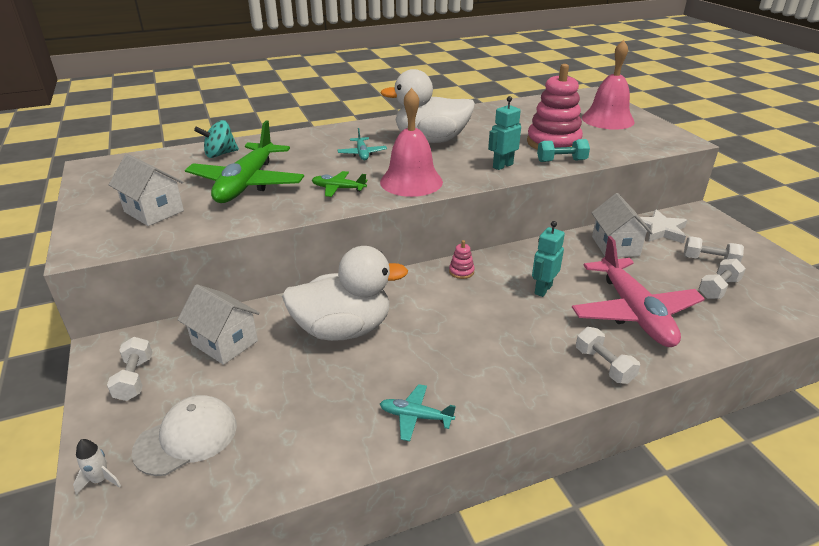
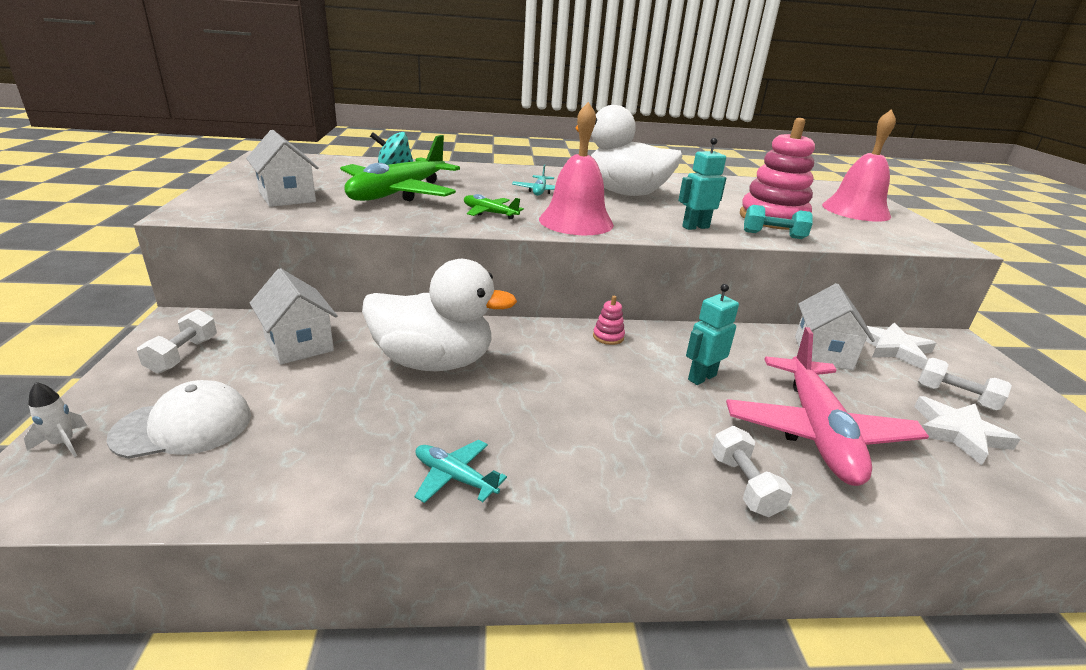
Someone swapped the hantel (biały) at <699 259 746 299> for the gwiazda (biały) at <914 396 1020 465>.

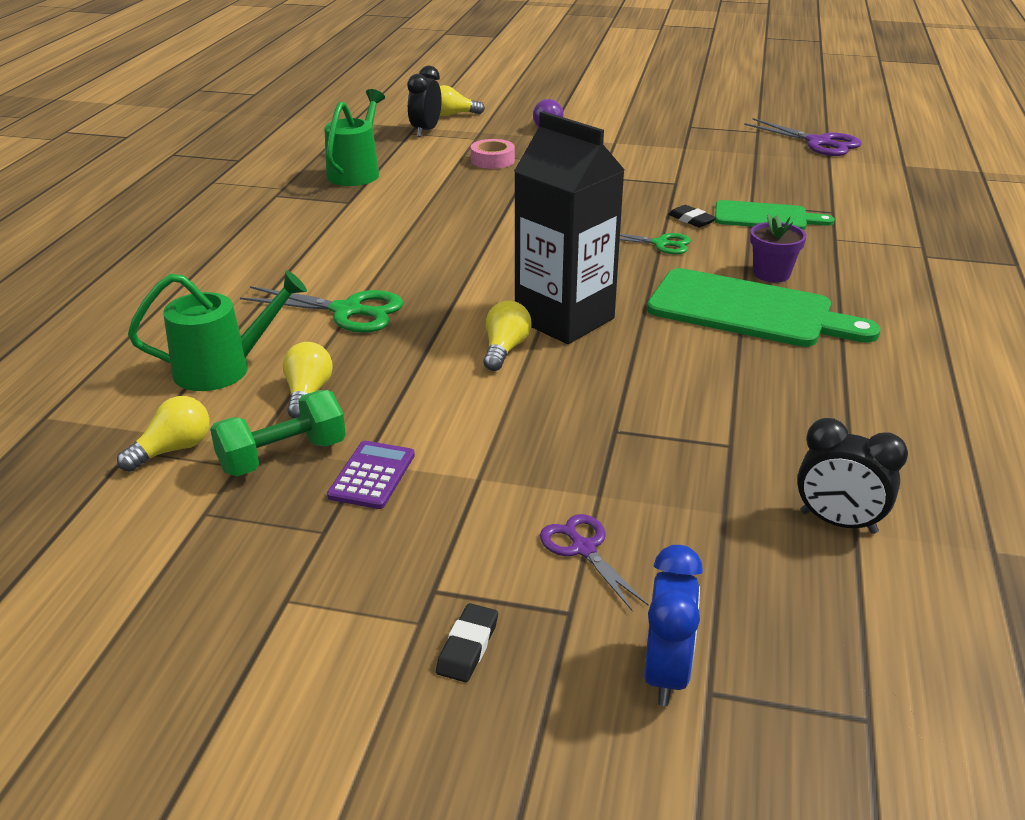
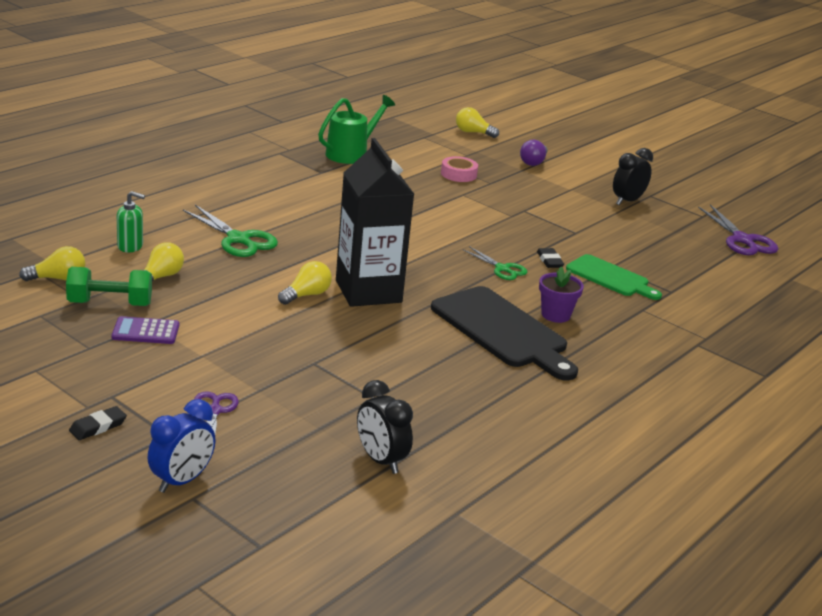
Someone carried the budzik (czarny) from <407 66 442 137> to <613 148 653 205>. Someone repainted the deska do krojenia (zielony) at <647 268 880 347>, which became the deska do krojenia (czarny) at <431 286 578 381>. Someone swapped the konewka (zielony) at <128 270 307 391> for the dozownik mydła (zielony) at <117 191 145 252>. Someone rotated the kalkulator (fioletowy) at <327 441 415 509> by 135 degrees counterclockwise.

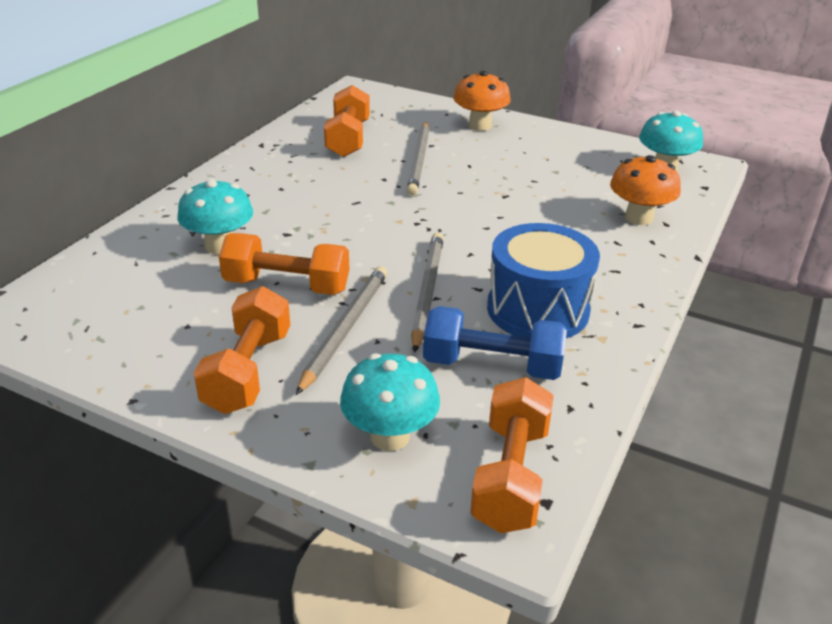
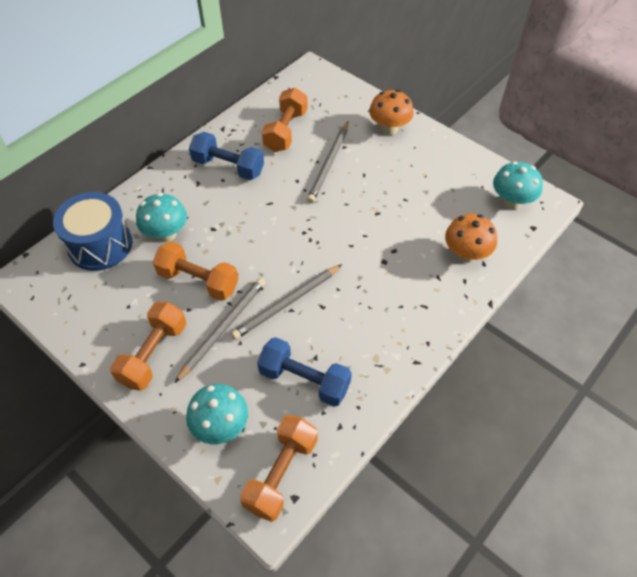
Someone carried the bęben (niebieski) from <487 223 600 338> to <53 192 132 271>. Someone rotated the ołówek (szary) at <411 233 444 353> by 150 degrees counterclockwise. Someone put down the hantel (niebieski) at <189 132 264 180>.

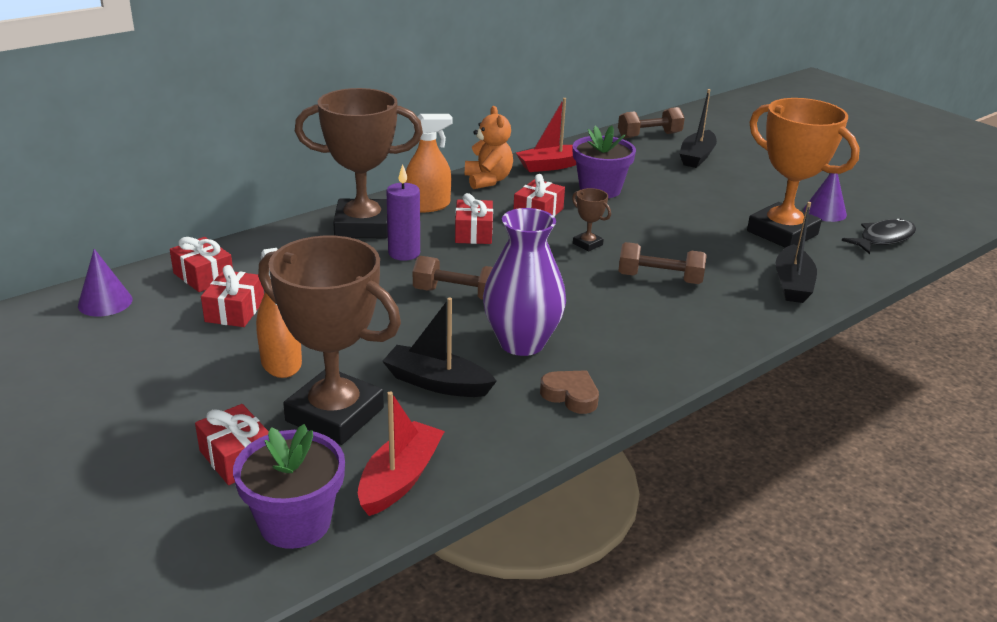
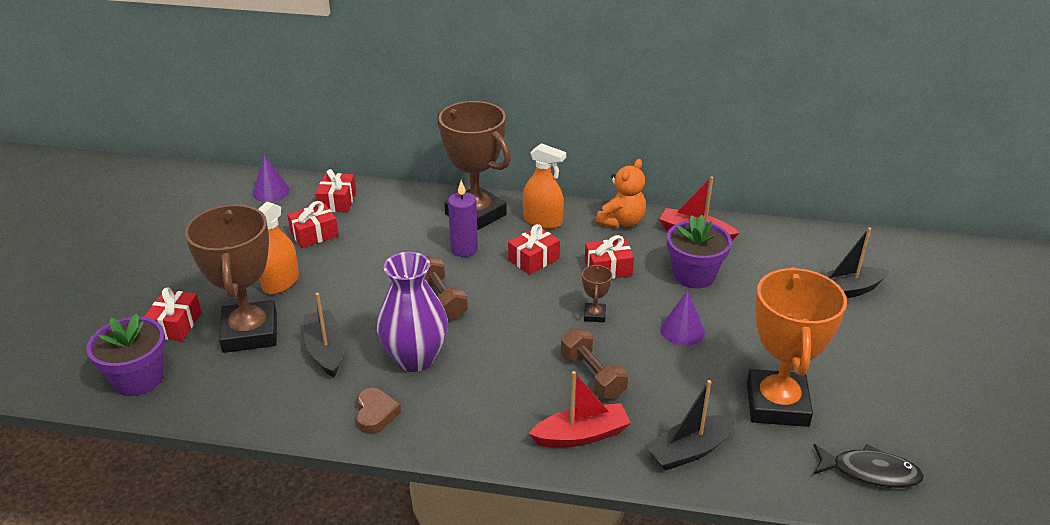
Someone took away the hantel (brązowy) at <618 107 685 139>. Someone carried the stożek (fioletowy) from <804 173 847 222> to <660 290 705 346>. Someone carried the łódka (czerwony) from <358 391 445 516> to <528 371 631 448>.

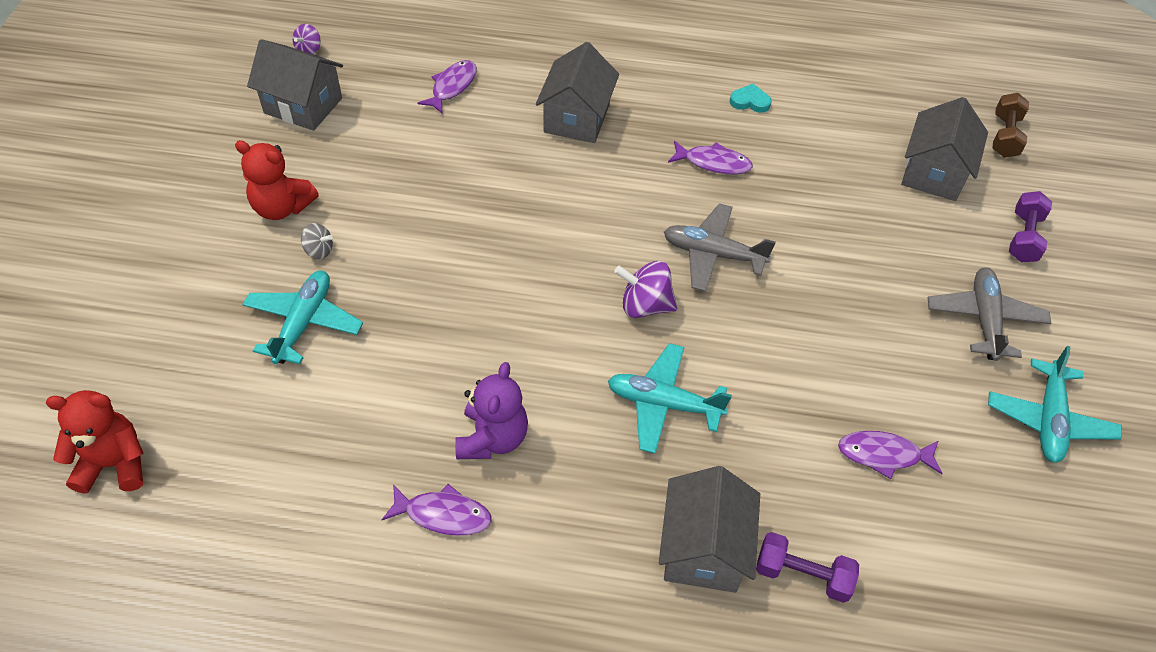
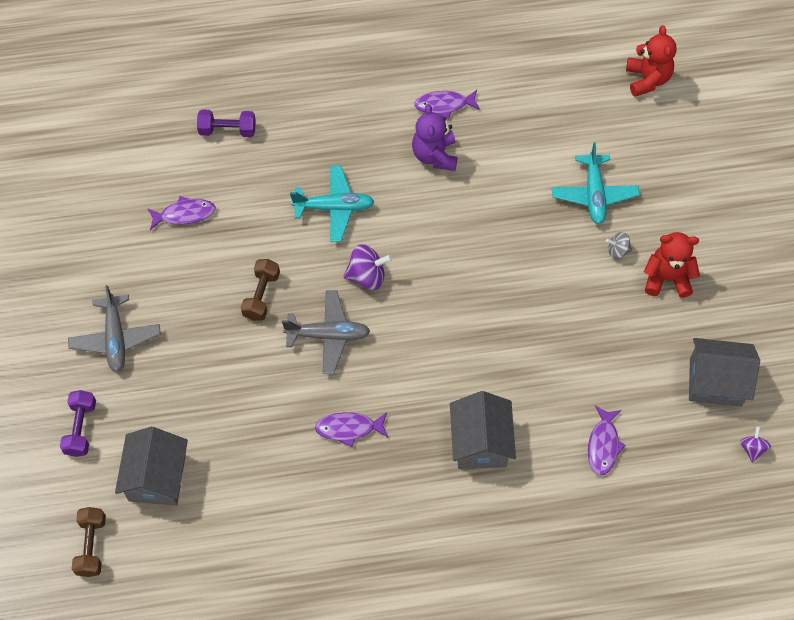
Someone took away the serce (turkusowy) at <730 84 772 113>. Someone took away the samolot (turkusowy) at <988 346 1122 463>. Someone rotated the miś (czerwony) at <46 390 143 494> by 75 degrees counterclockwise. Someone took away the domek (szary) at <659 466 760 593>. Someone put down the hantel (brązowy) at <241 259 280 321>.

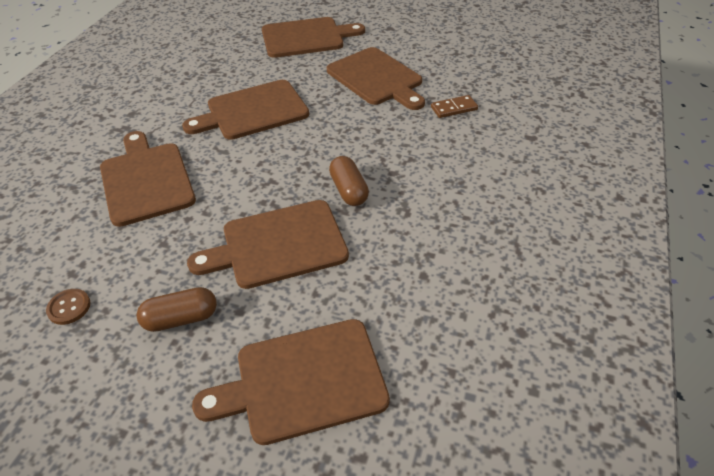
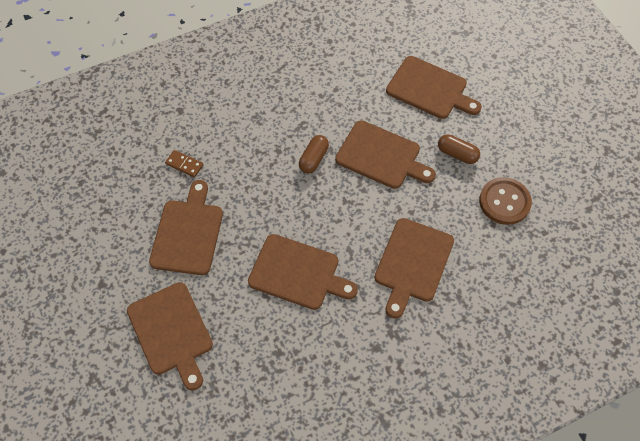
Someone rotated the deska do krojenia (brązowy) at <262 17 365 58> by 150 degrees counterclockwise. Someone scaled the guzik (brązowy) at <46 289 91 325> by 2.06.

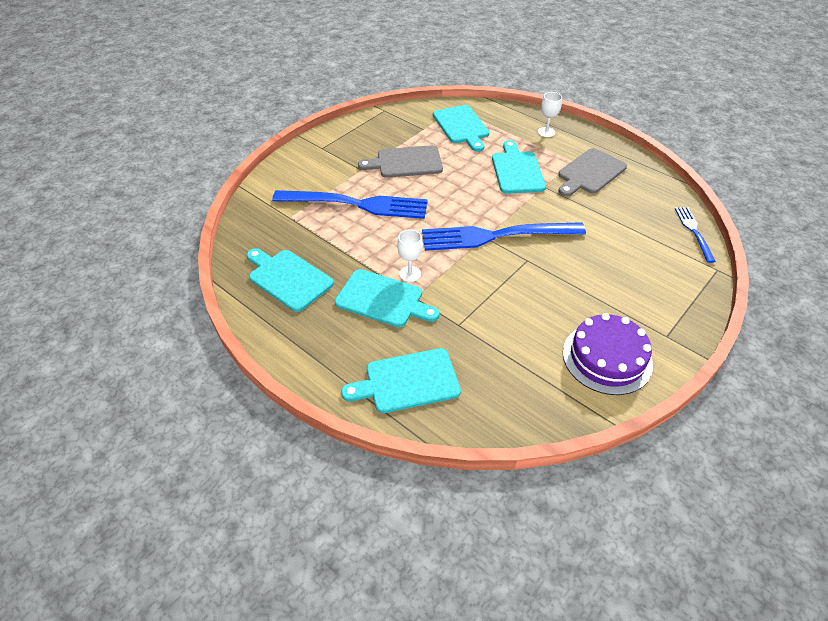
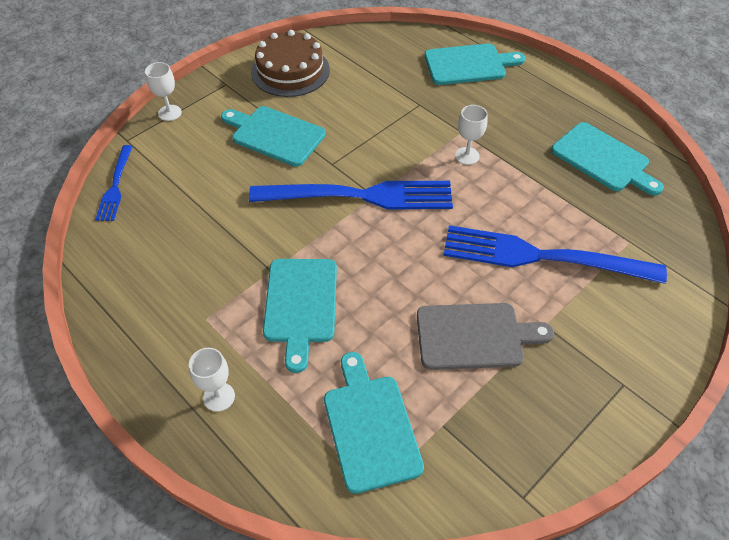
Someone took away the deska do krojenia (szary) at <558 148 627 196>. Someone carried the deska do krojenia (turkusowy) from <335 269 440 327> to <221 106 326 167>. Someone repainted the tort (fioletowy) at <563 313 653 395>, which became the tort (brązowy) at <251 30 330 97>. Someone put down the kielich (biały) at <145 62 182 121>.

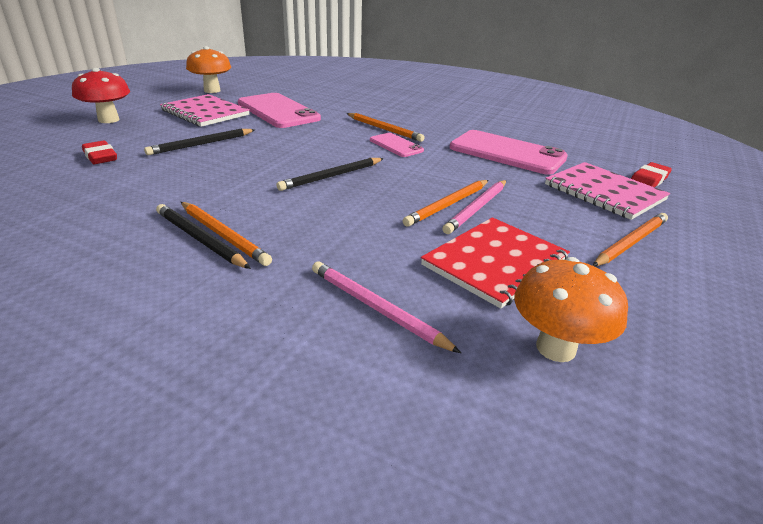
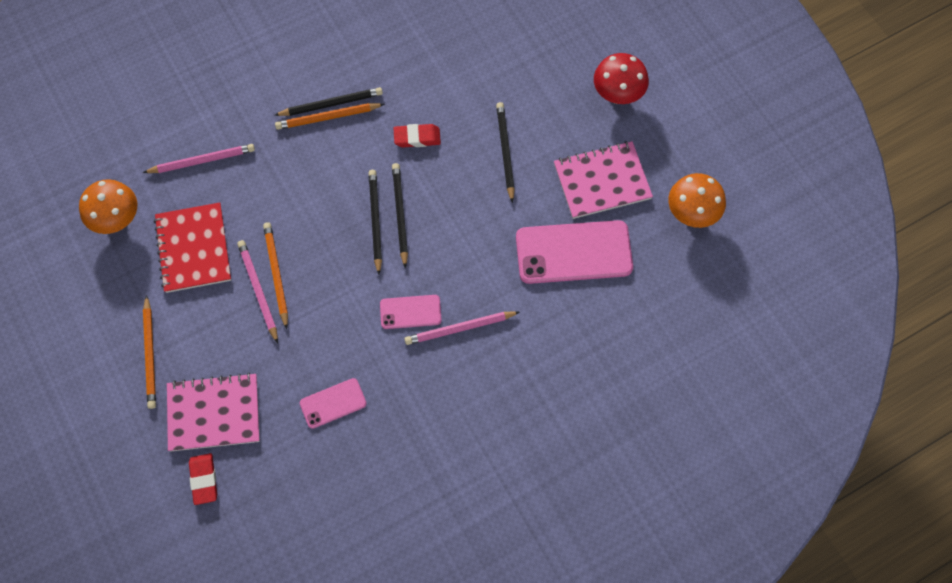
Someone repainted the ołówek (pomarańczowy) at <346 113 424 142>, which became the ołówek (różowy) at <404 311 520 345>. Someone scaled the telefon (różowy) at <450 130 568 175> by 0.52. Someone carried the gumka do mazania (czerwony) from <82 140 117 164> to <393 124 441 147>. Someone put down the ołówek (czarny) at <392 163 408 268>.

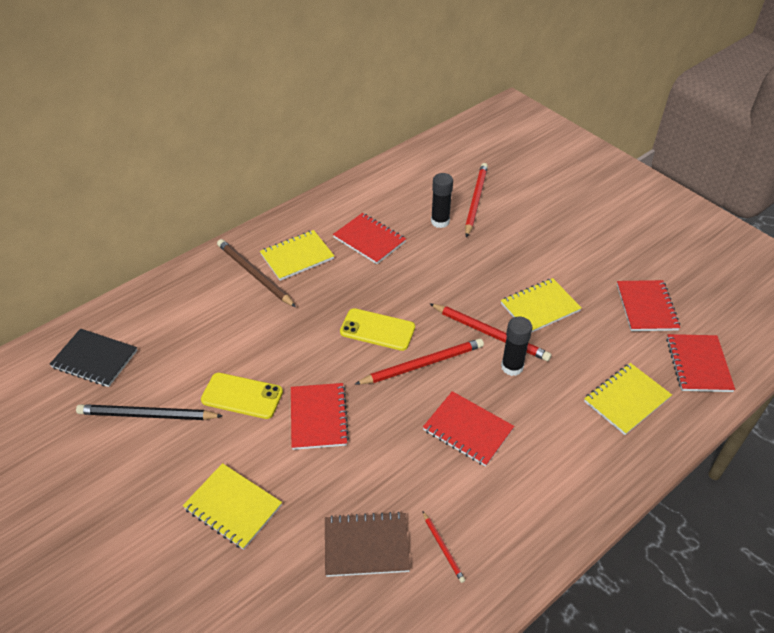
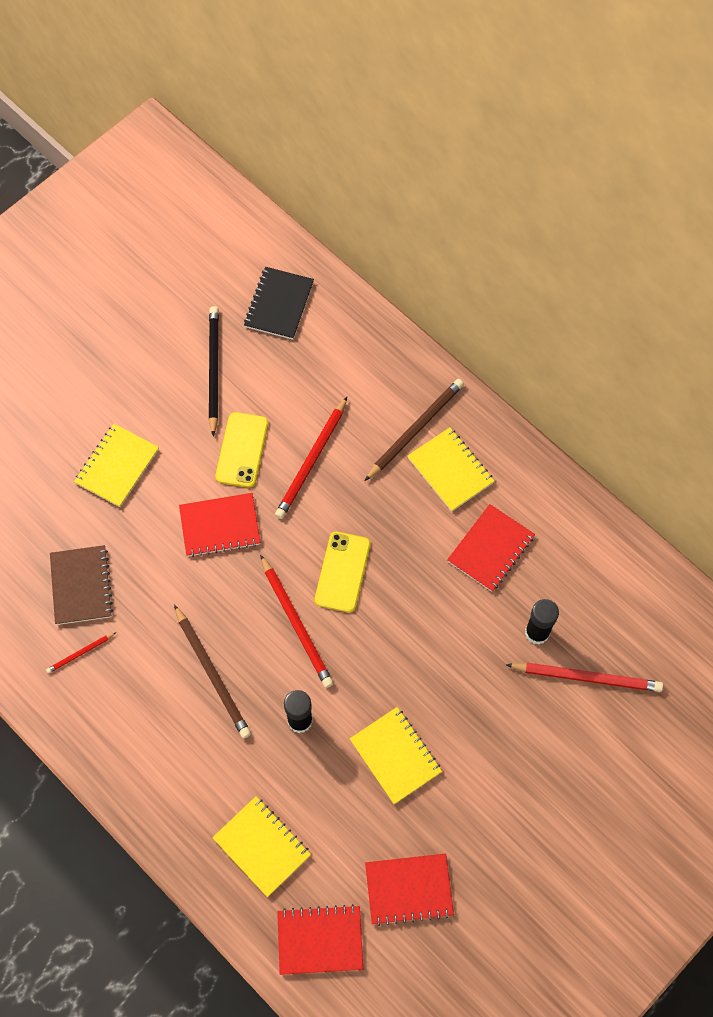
Someone carried the ołówek (czerwony) from <429 303 552 361> to <275 397 347 519>. Someone swapped the zeszyt (czerwony) at <423 391 514 467> for the ołówek (brązowy) at <174 605 251 738>.

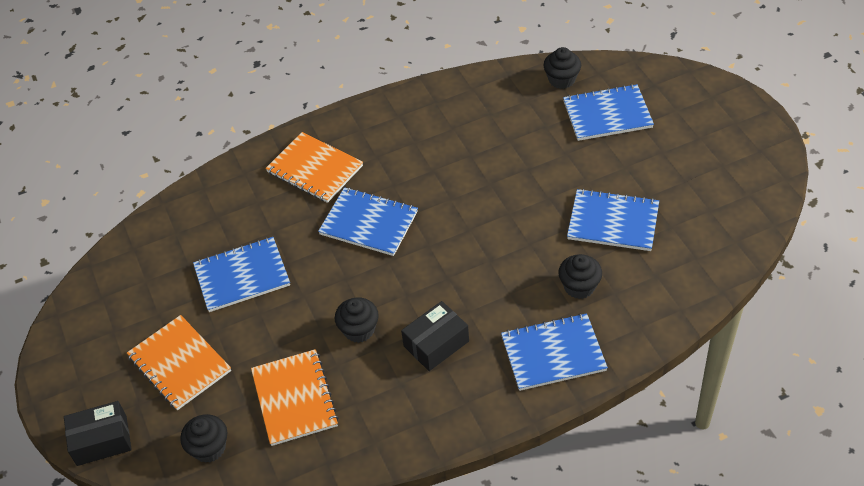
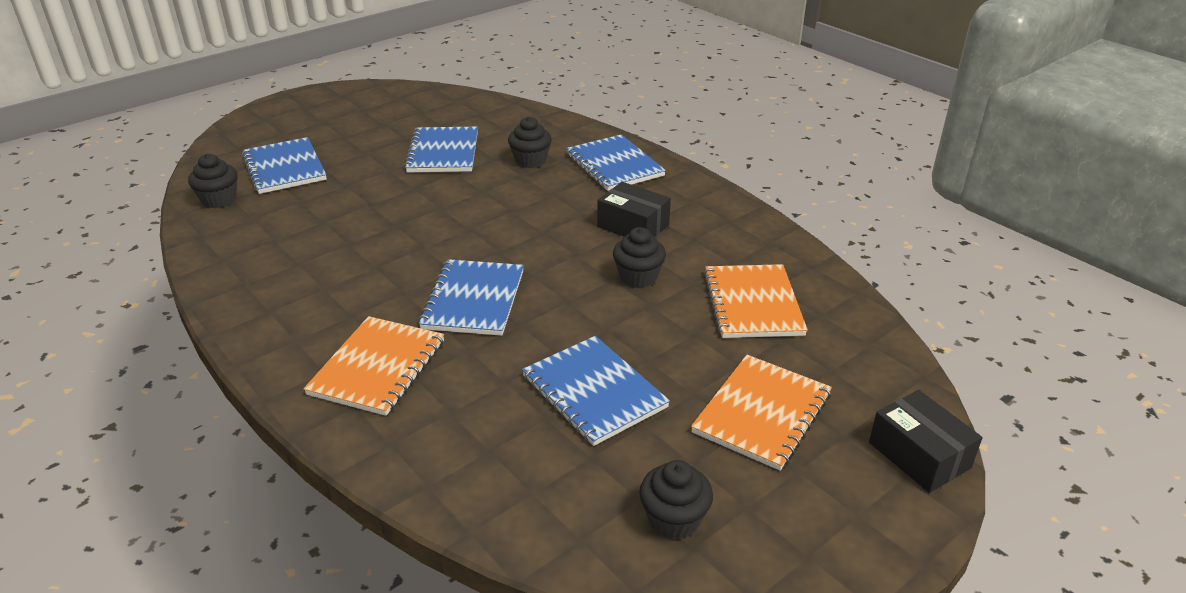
Someone rotated the zeszyt (pomarańczowy) at <251 349 339 446> by 60 degrees counterclockwise. Someone carried the muffinka (czarny) from <180 414 227 463> to <639 460 713 540>.

